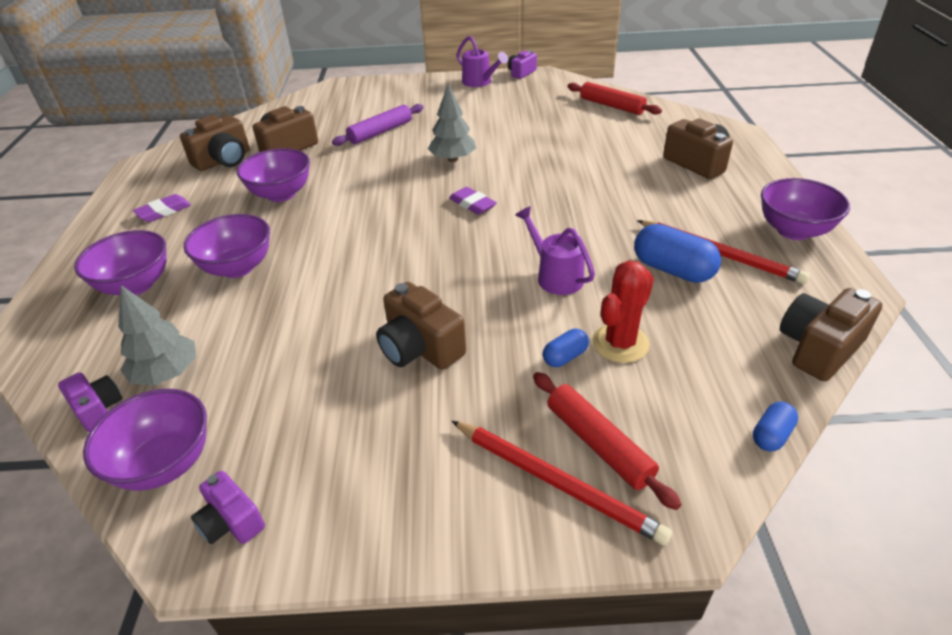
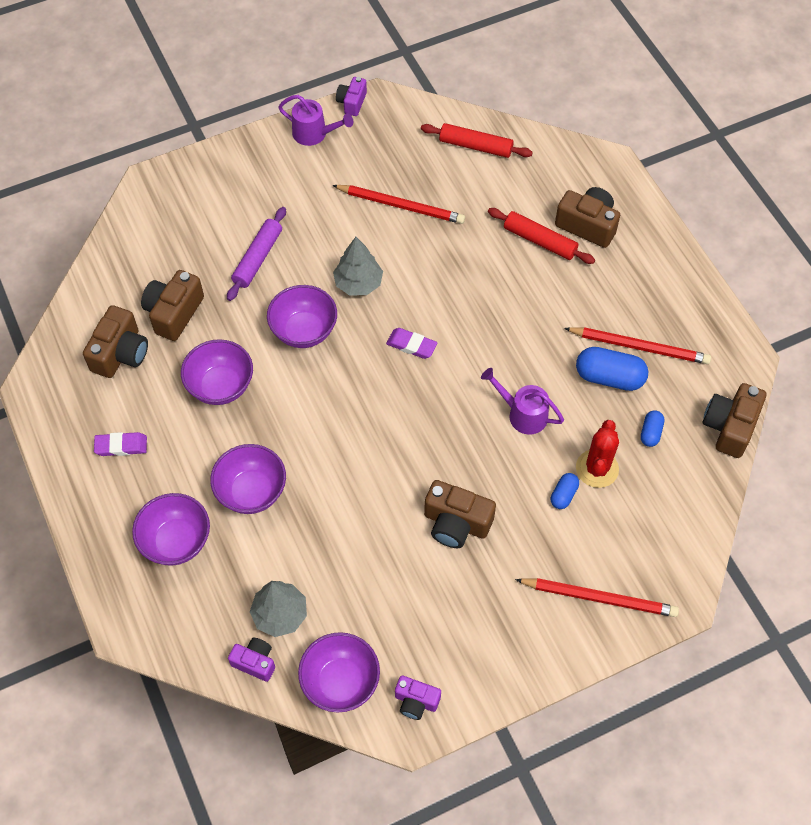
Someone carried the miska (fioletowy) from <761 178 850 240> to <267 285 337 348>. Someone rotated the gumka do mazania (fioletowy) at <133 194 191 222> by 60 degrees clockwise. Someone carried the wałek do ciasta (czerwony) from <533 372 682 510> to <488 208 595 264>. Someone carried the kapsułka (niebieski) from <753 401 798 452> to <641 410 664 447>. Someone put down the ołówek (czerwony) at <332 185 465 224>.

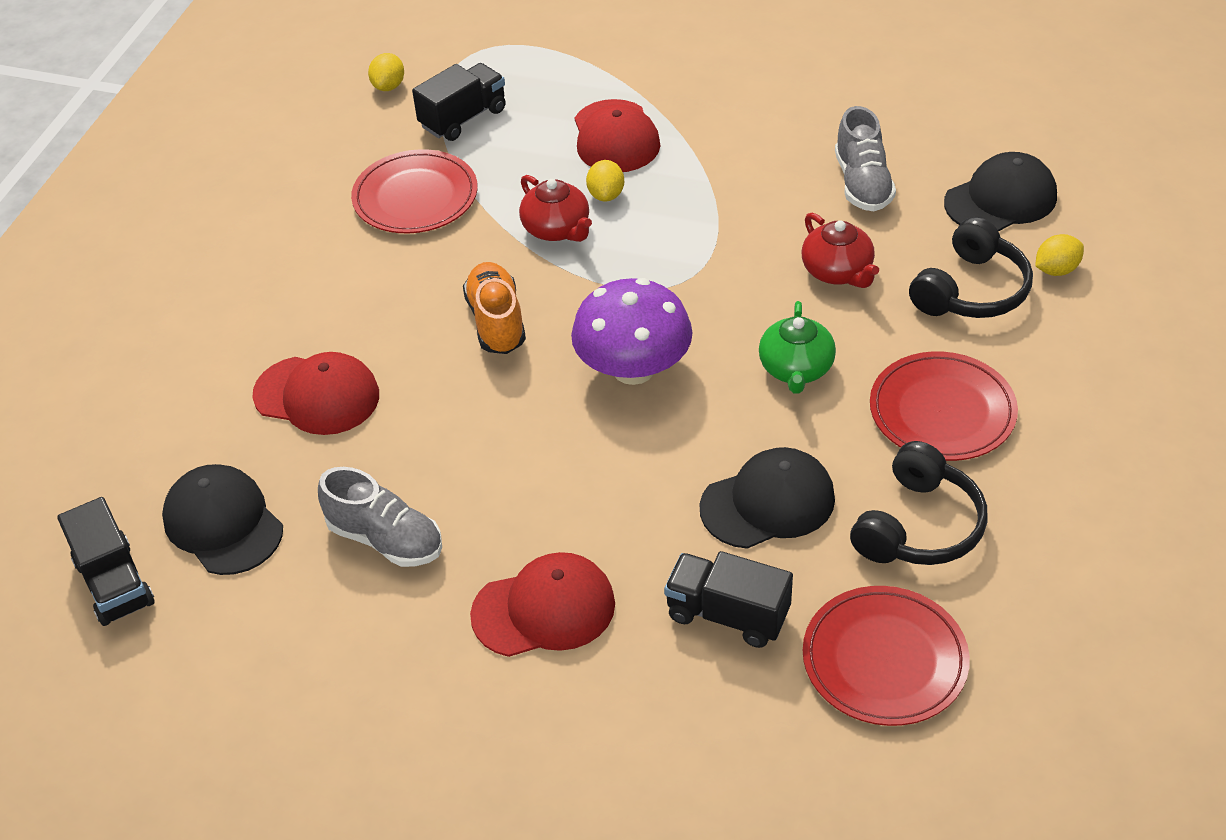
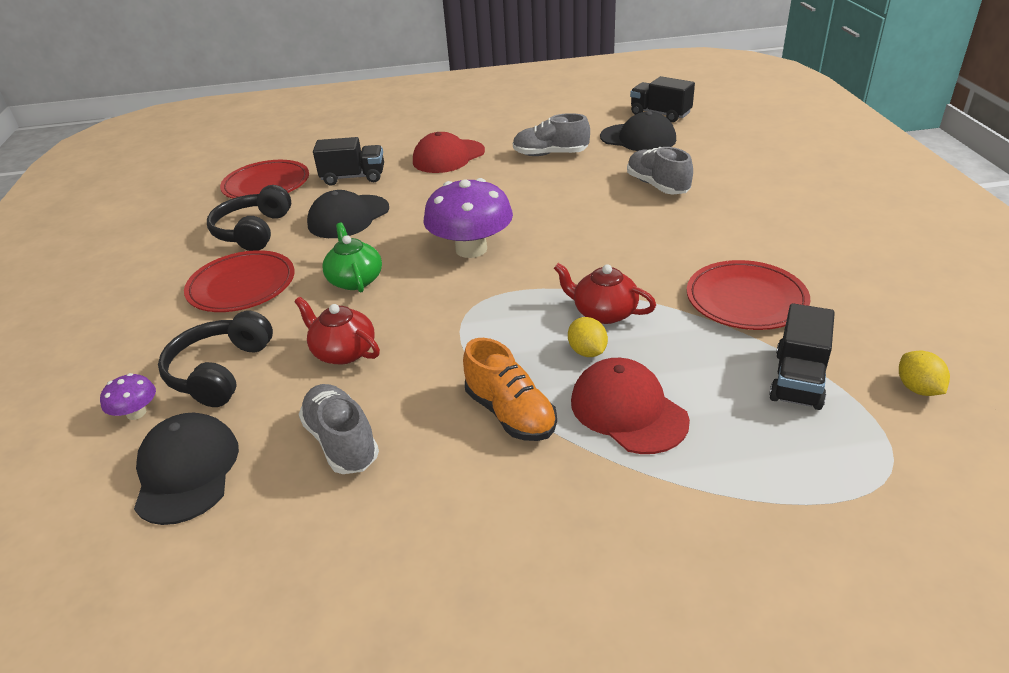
Someone rotated the czapka (czarny) at <944 152 1057 232> by 135 degrees clockwise. Someone swapped the cytryna (żółty) at <1035 234 1084 276> for the grzyb (fioletowy) at <100 373 156 420>. Someone carried the but (pomarańczowy) from <463 262 526 354> to <463 338 557 441>. Someone swapped the czapka (czerwony) at <253 352 379 435> for the but (szary) at <627 147 693 194>.

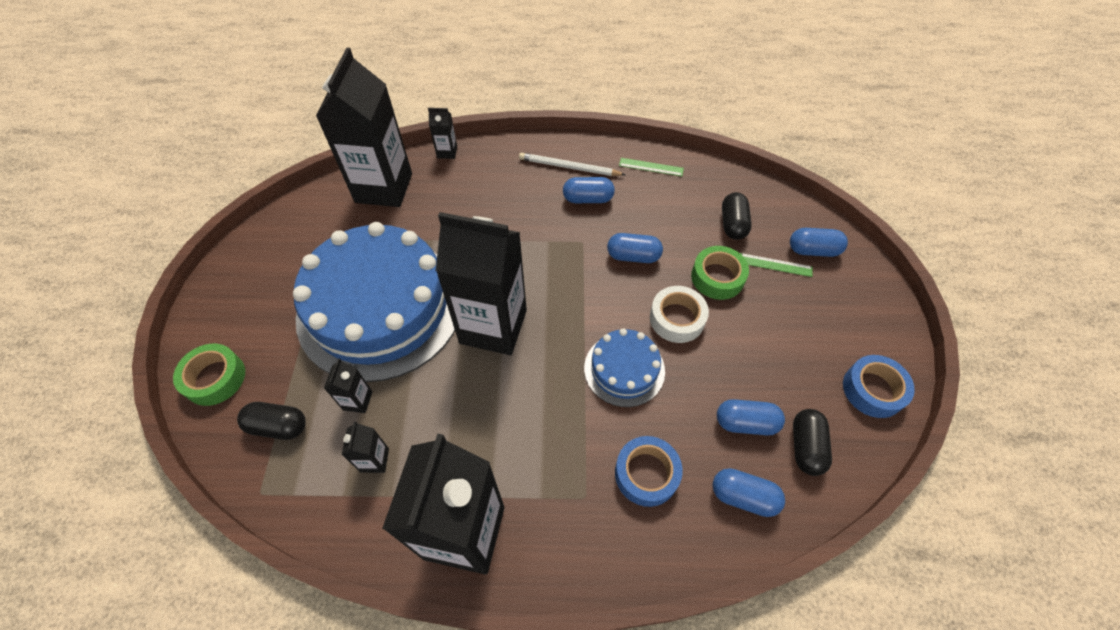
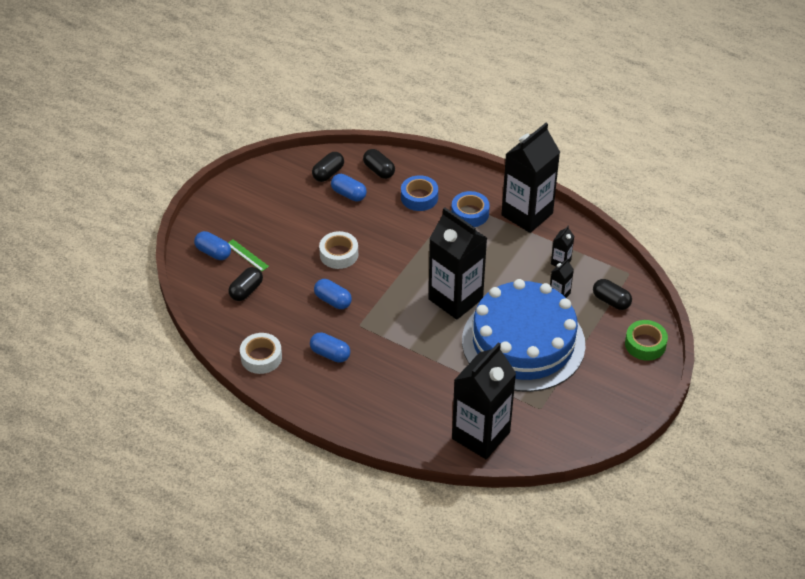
Someone took away the karton mleka (czarny) at <428 108 457 159>. Someone took away the ołówek (biały) at <519 153 625 176>. Someone swapped the linijka (zielony) at <619 158 684 176> for the taśma klejąca (biały) at <240 333 282 374>. Someone took away the taśma klejąca (zielony) at <691 246 749 300>. Someone took away the tort (niebieski) at <584 328 665 407>. Someone carried the taśma klejąca (niebieski) from <843 355 915 418> to <451 191 490 227>. Someone repainted the kapsułka (niebieski) at <712 468 785 517>, which became the kapsułka (czarny) at <363 149 395 179>.

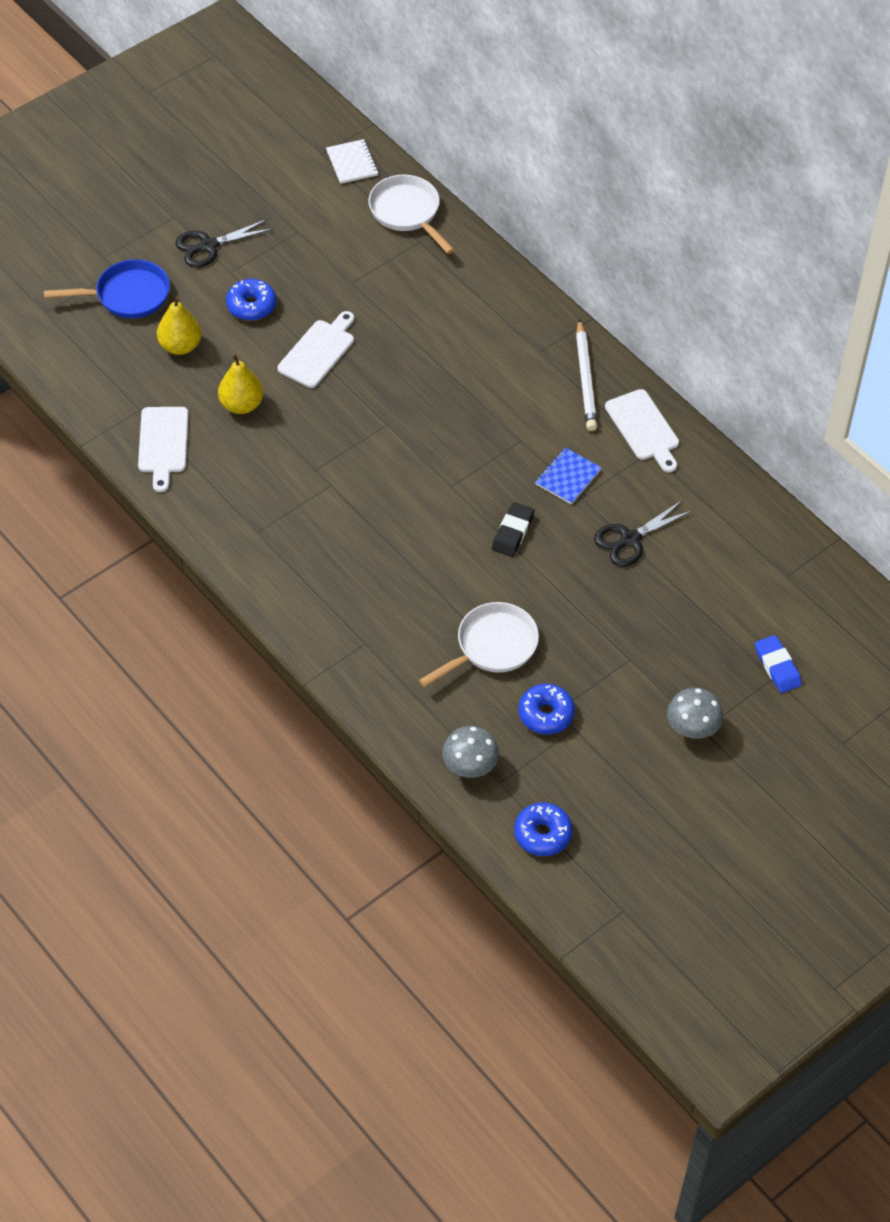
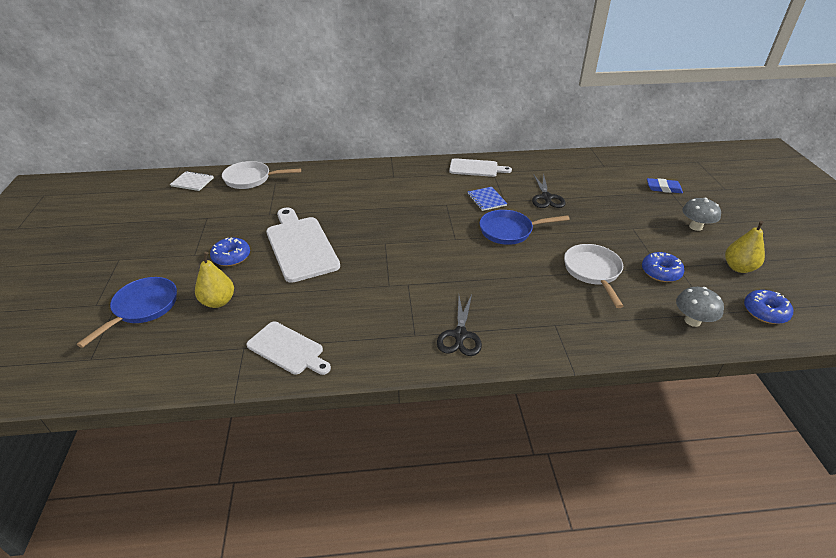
Someone carried the nożyczki (czarny) from <176 219 274 267> to <437 295 482 356>. Someone scaled the deska do krojenia (biały) at <278 311 354 388> by 1.61. Someone took away the ołówek (biały) at <576 319 597 431>. Someone carried the gruszka (żółty) from <218 354 263 414> to <725 221 765 273>. Someone swapped the gumka do mazania (czarny) at <492 502 534 557> for the patelnia (niebieski) at <479 210 570 245>.

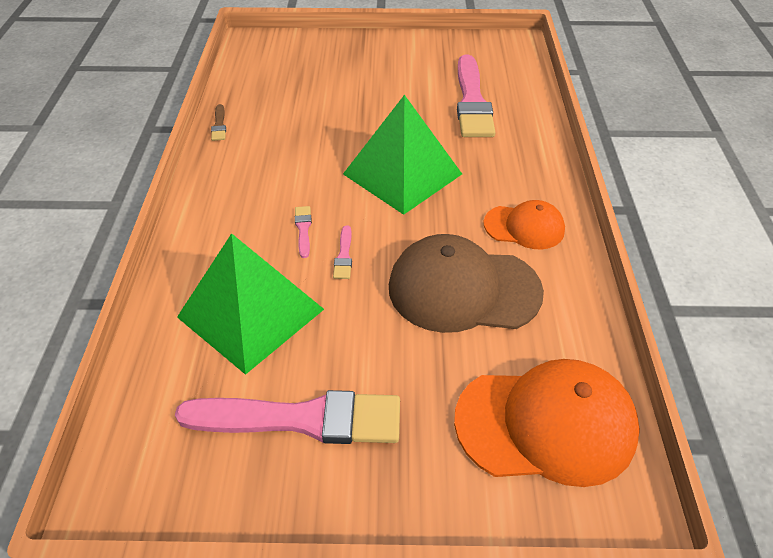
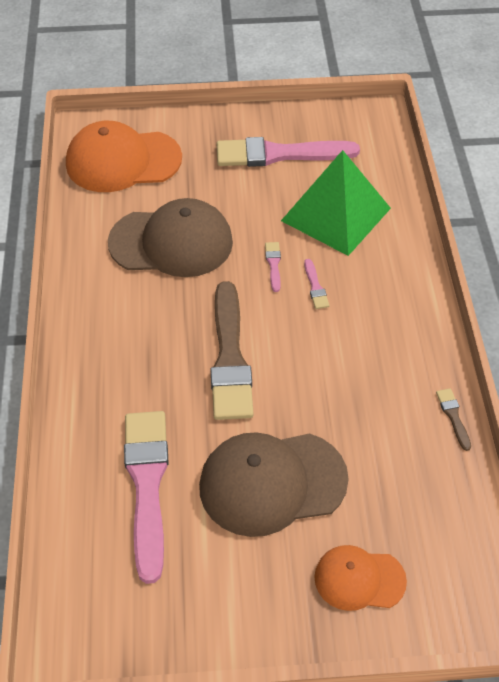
Someone swapped the piramida (zielony) at <343 95 462 215> for the pędzel (brązowy) at <210 281 253 420>. Someone carried the czapka (pomarańczowy) from <483 200 565 249> to <314 545 407 611>. Someone put down the czapka (brązowy) at <199 432 349 537>.

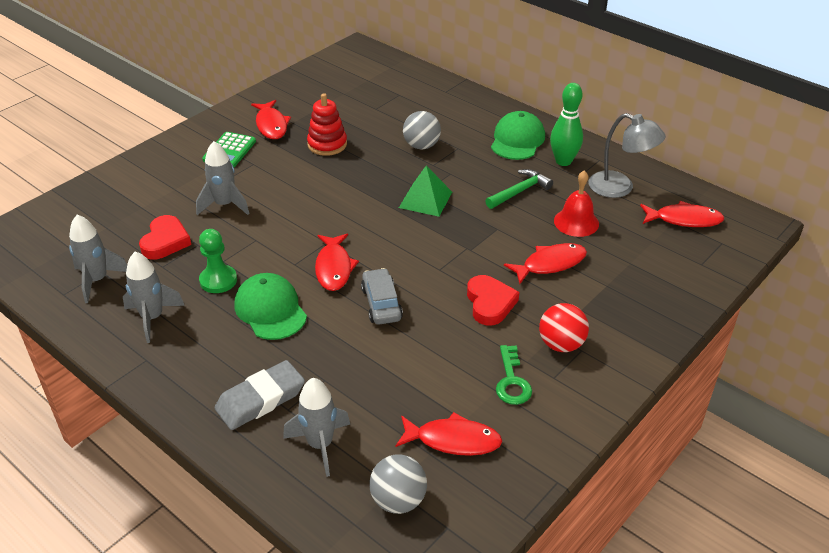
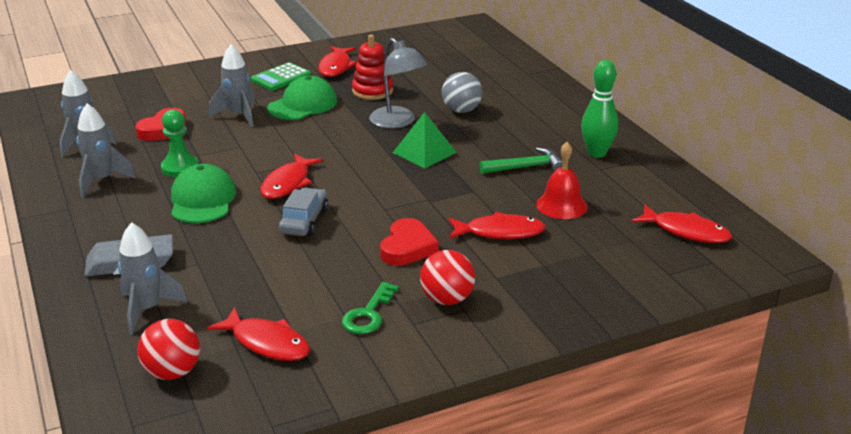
Someone carried the czapka (zielony) from <491 111 545 160> to <267 76 337 120>. Someone carried the lampka (szary) from <588 113 666 198> to <369 38 427 128>. Someone repainted the piłka (szary) at <369 455 427 514>, which became the piłka (czerwony) at <137 319 200 380>.

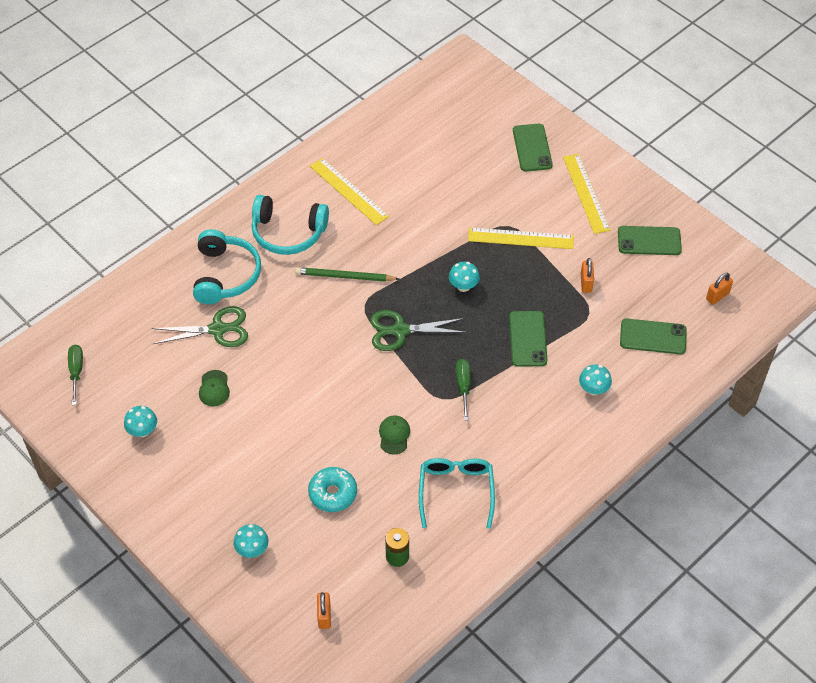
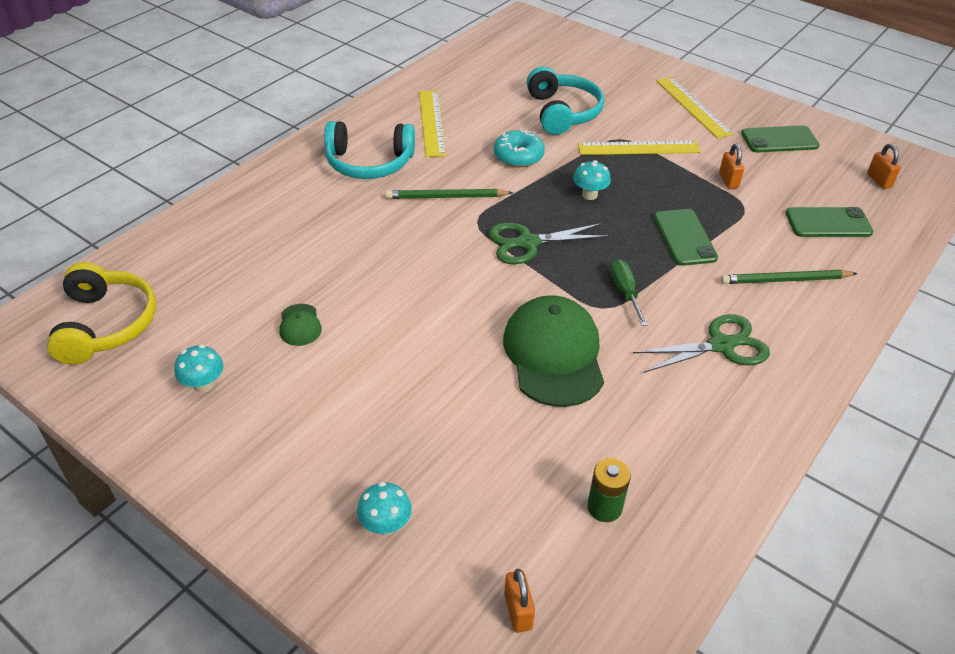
Someone took away the telefon (zielony) at <513 124 553 171>. Someone rotated the linijka (żółty) at <310 158 389 225> by 45 degrees clockwise. Someone carried the słuchawki (turkusowy) from <193 229 261 304> to <526 67 604 135>. Someone rotated the kłódka (pomarańczowy) at <706 273 733 305> by 60 degrees counterclockwise. Someone carried the nożyczki (zielony) from <152 306 248 347> to <633 314 770 373>. Someone swapped the śrubokręt (zielony) at <68 345 83 405> for the słuchawki (żółty) at <47 262 156 365>. Someone swapped the grzyb (turkusowy) at <579 364 612 396> for the ołówek (zielony) at <721 270 858 284>. Someone scaled the czapka (zielony) at <379 415 410 455> by 2.29. Someone took away the okulary (turkusowy) at <419 458 495 529>. Someone carried the donut (turkusowy) from <308 467 357 512> to <494 129 545 167>.

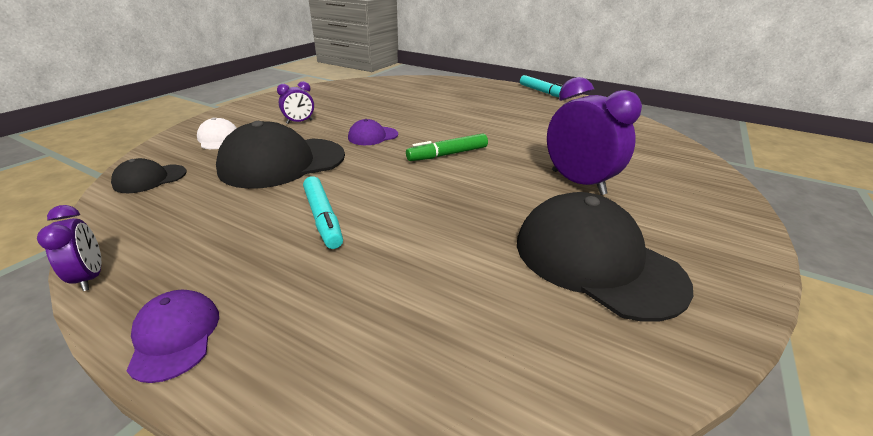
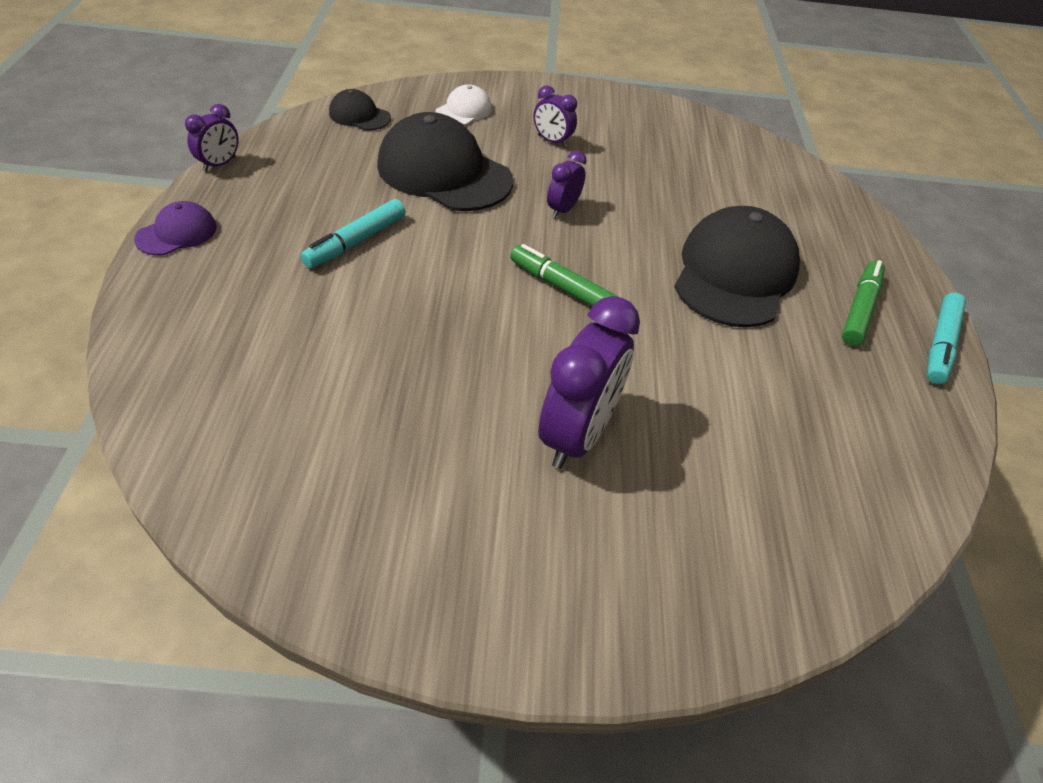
Someone swapped the czapka (fioletowy) at <348 119 398 145> for the budzik (fioletowy) at <547 150 587 219>. Someone carried the czapka (czarny) from <517 192 693 322> to <674 206 800 327>. Someone put down the flamaster (zielony) at <842 260 885 346>.

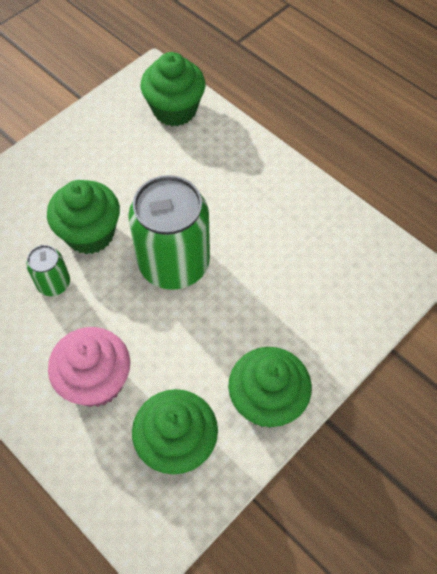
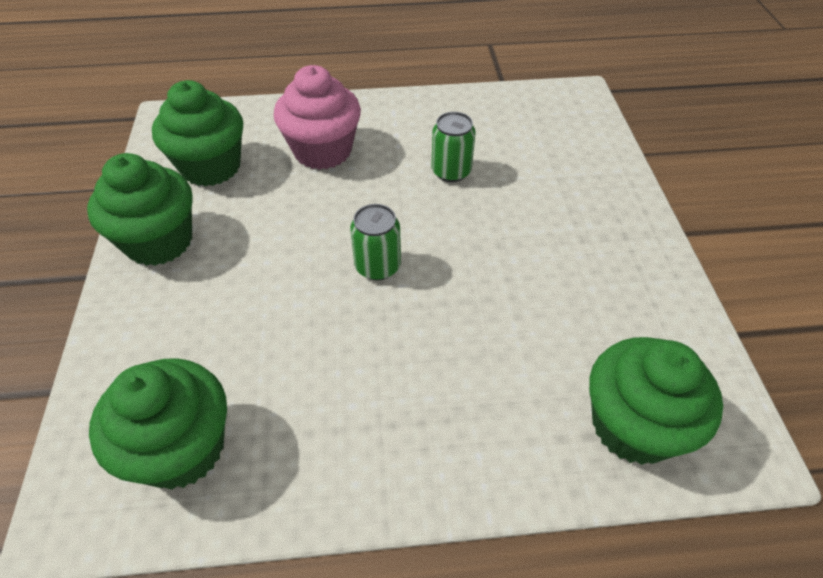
Someone scaled the puszka (zielony) at <128 175 210 290> by 0.47. Someone carried the muffinka (zielony) from <47 180 120 254> to <89 358 227 489>.

